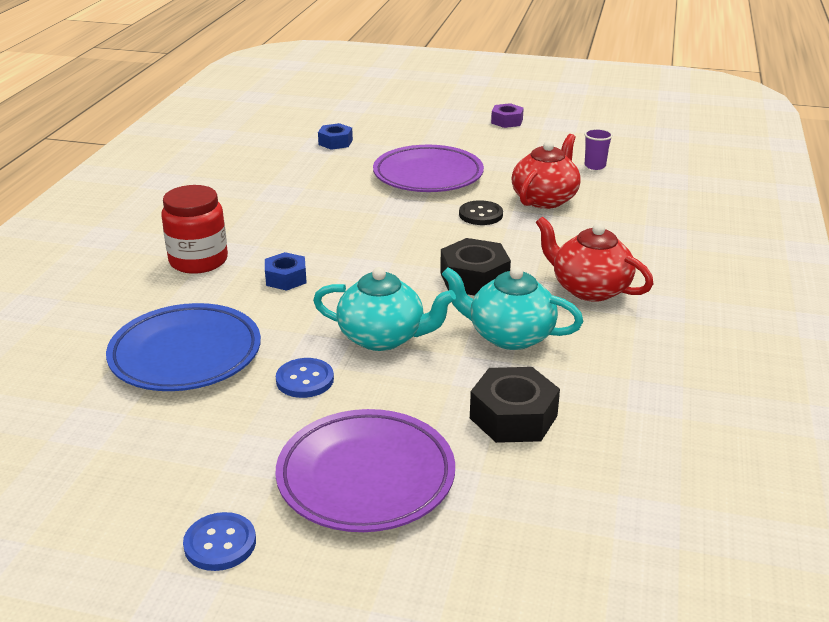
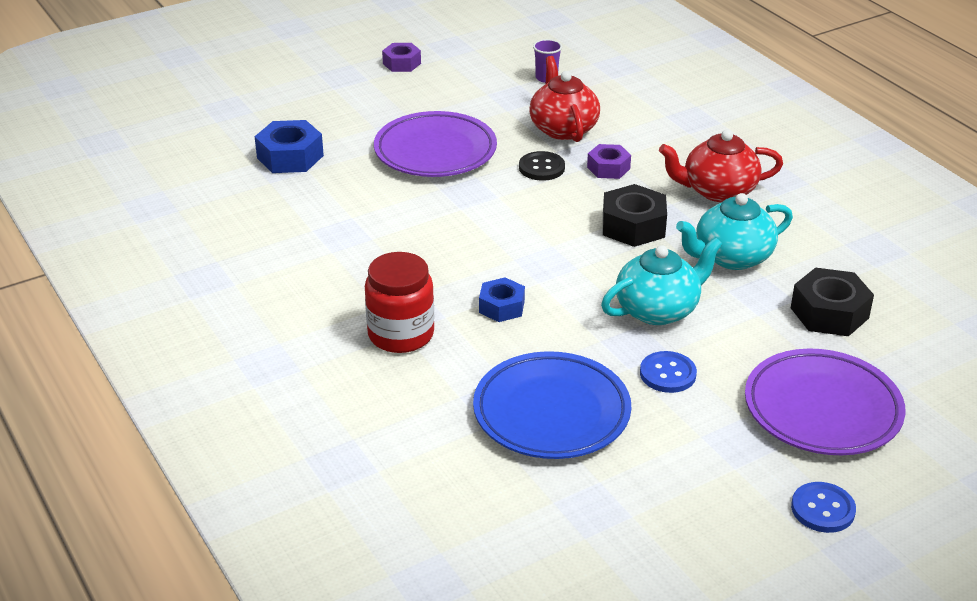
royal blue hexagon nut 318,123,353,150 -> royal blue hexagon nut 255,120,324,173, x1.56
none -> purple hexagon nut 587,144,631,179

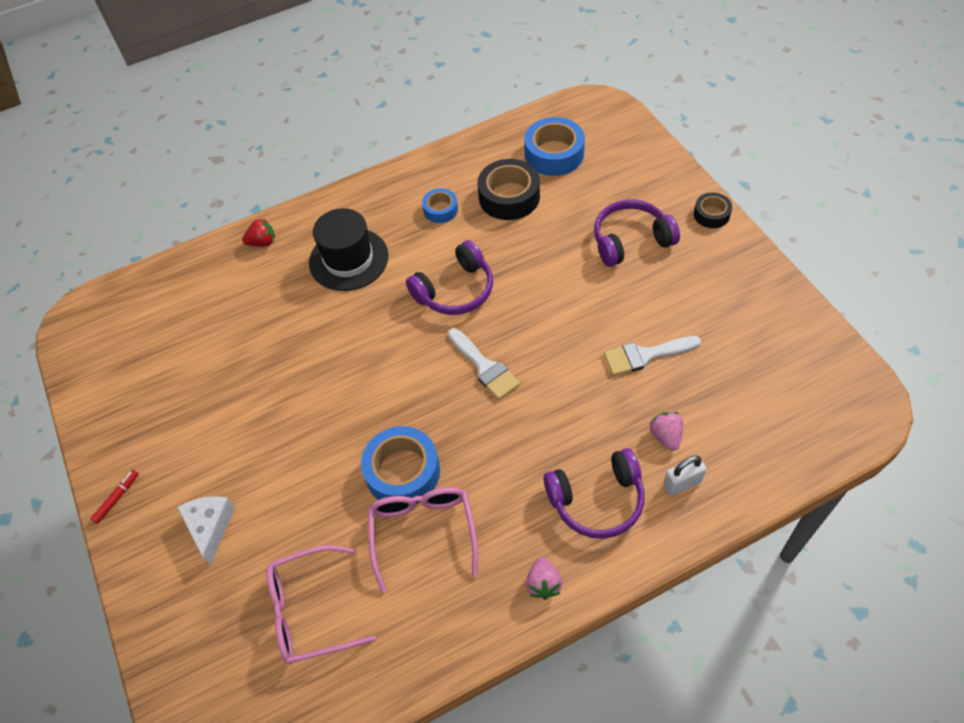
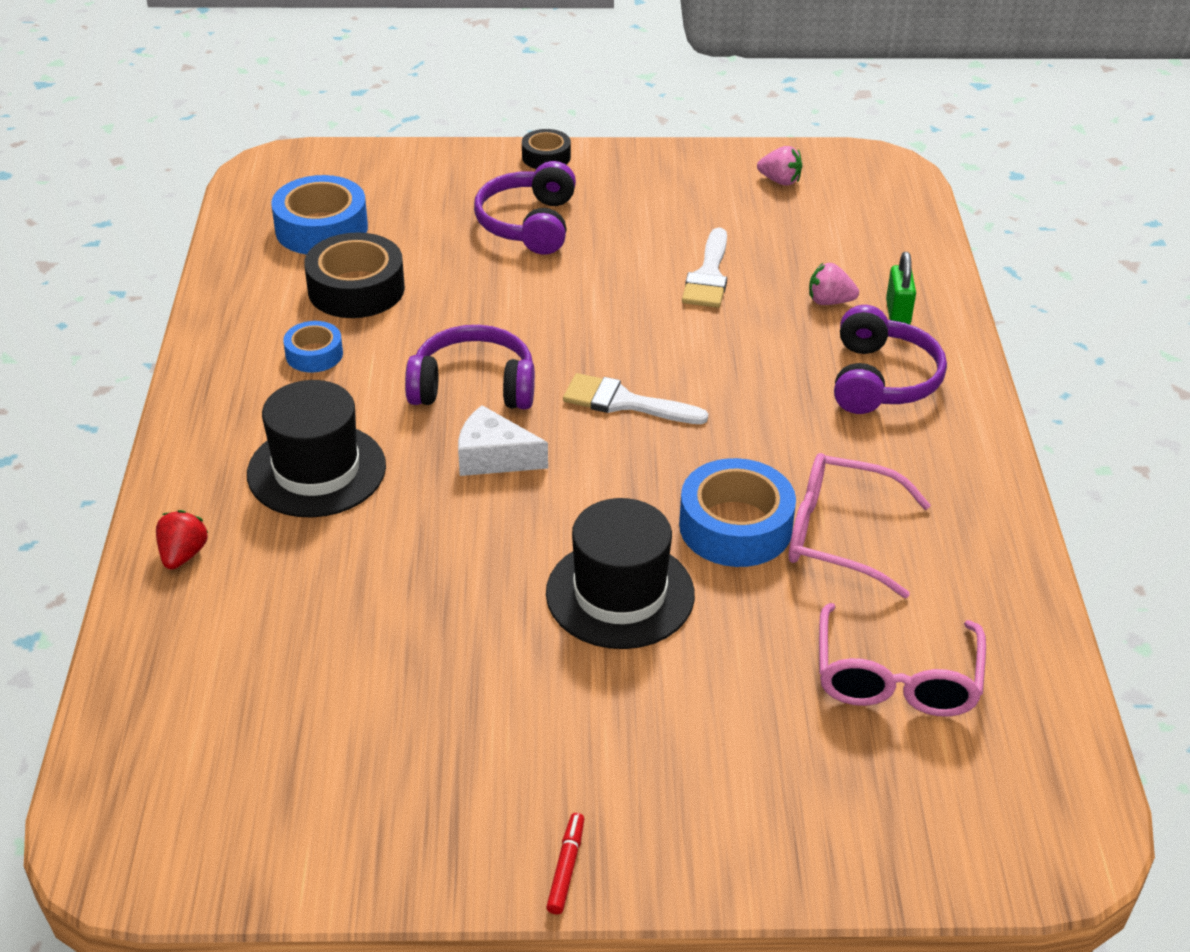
purple over-ear headphones 406,240,493,315 -> purple over-ear headphones 405,325,535,409, 75 degrees counterclockwise
white paint brush 448,328,520,400 -> white paint brush 563,373,708,424, 150 degrees counterclockwise
white small lock 663,455,706,496 -> emerald small lock 886,252,916,325
scarlet marker 91,470,139,524 -> scarlet marker 546,813,584,915, 45 degrees clockwise
white cheese 177,496,235,565 -> white cheese 458,405,548,476, moved
pink strawberry 526,557,563,600 -> pink strawberry 757,146,802,186, moved
none -> black hat 546,498,695,649

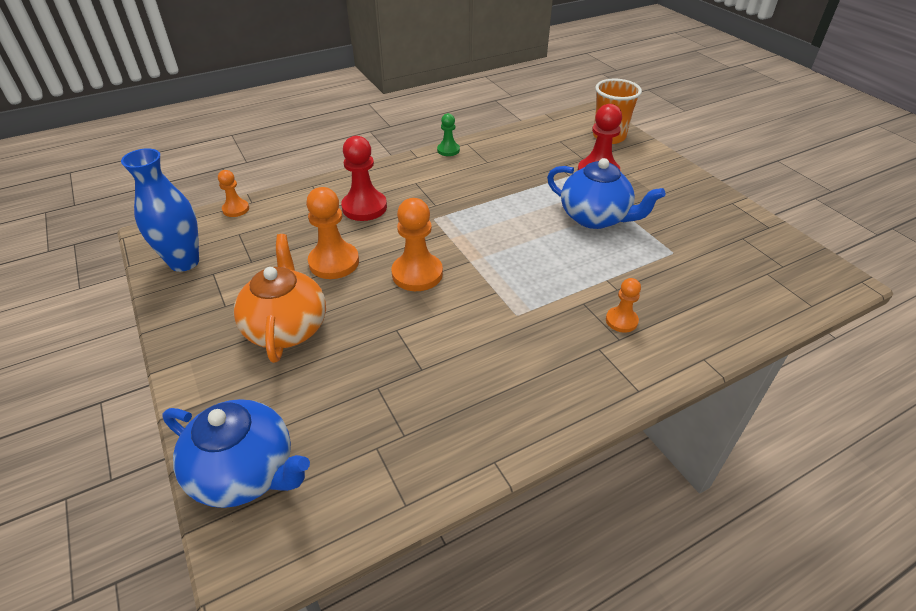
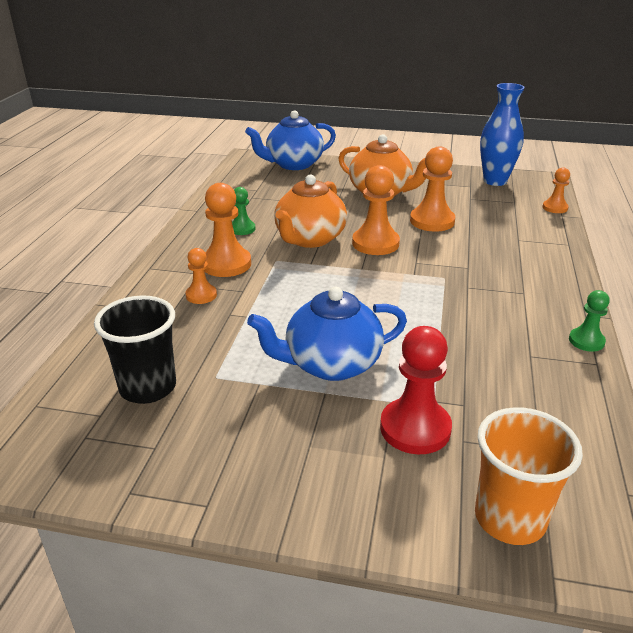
scarlet game pawn 341,136,387,221 -> none
none -> orange tea pot 274,174,347,248
none -> orange game pawn 204,183,251,277
none -> emerald game pawn 232,187,255,235
none -> black tumbler 94,295,176,404

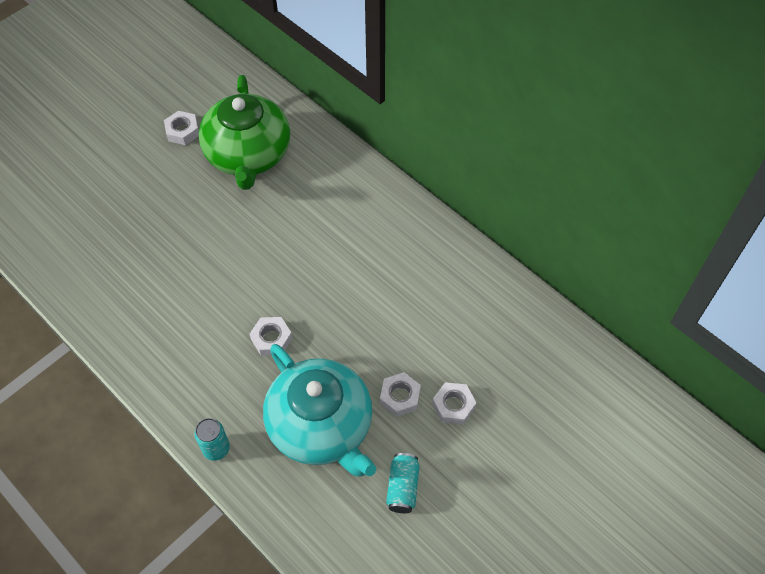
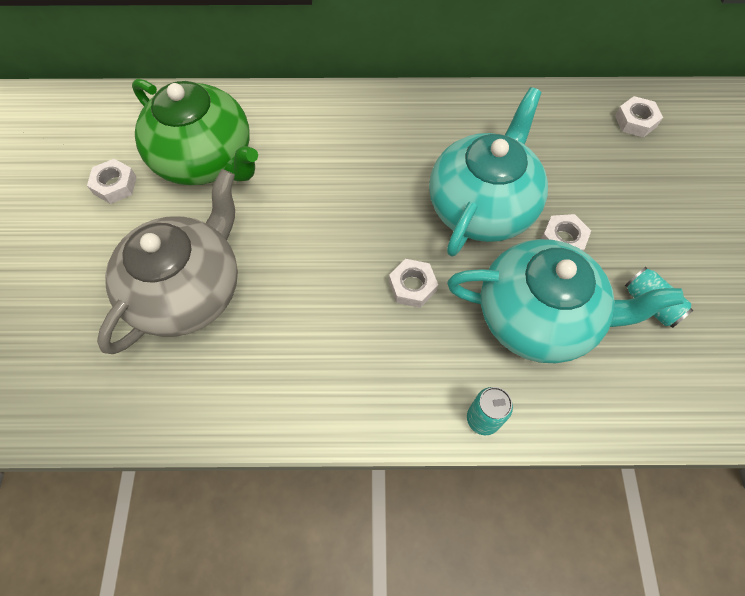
white hexagon nut 432,382,476,425 -> white hexagon nut 615,96,663,137, moved
none -> aqua tea pot 429,87,548,256
none -> ash-grey tea pot 97,169,238,354

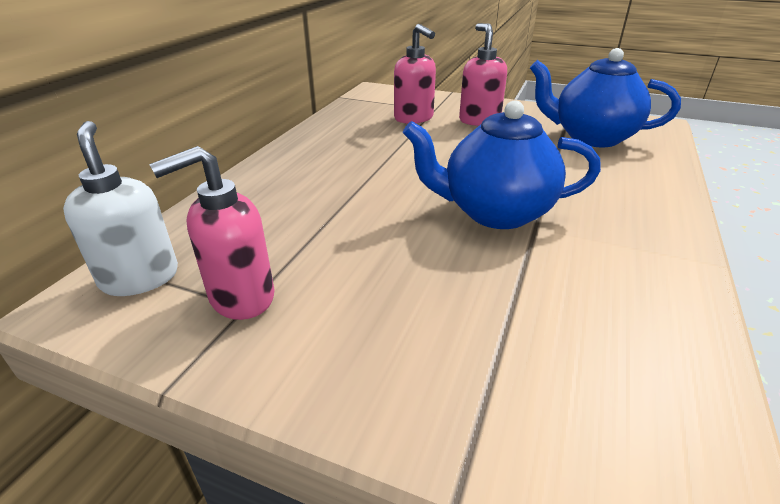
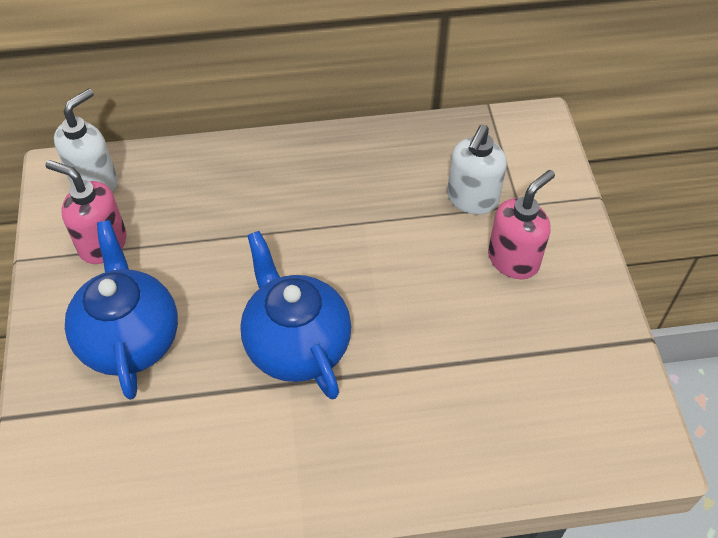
pink soap dispenser 394,24,436,124 -> white soap dispenser 447,125,507,215
royal blue tea pot 530,48,681,147 -> royal blue tea pot 65,220,178,400, moved

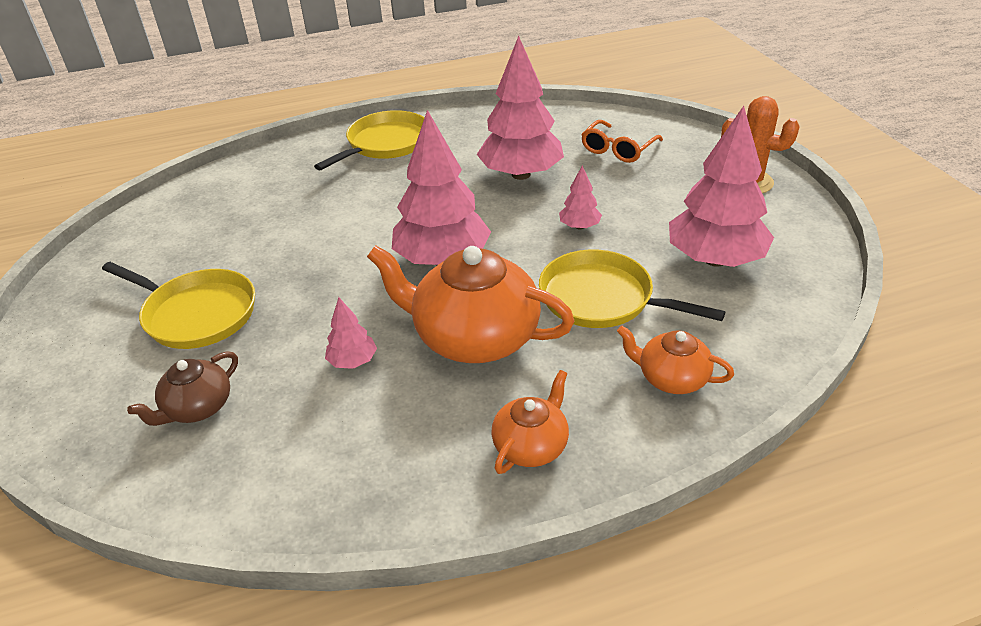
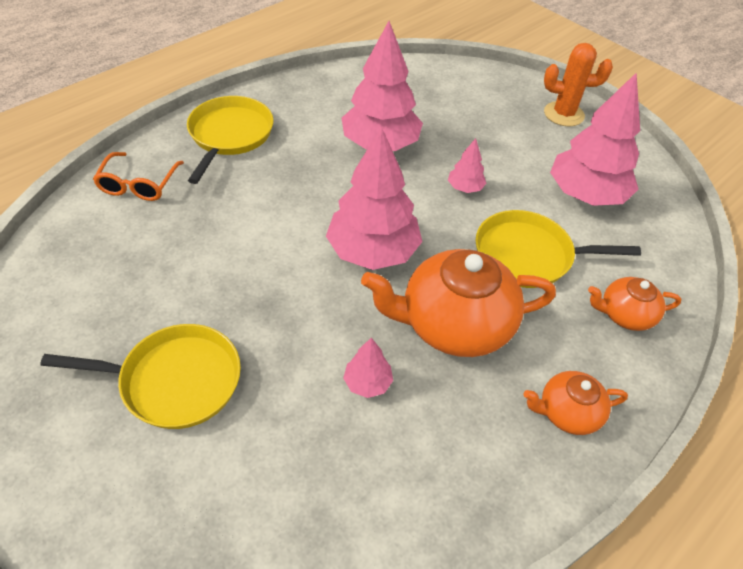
orange spectacles 581,120,663,163 -> orange spectacles 93,152,184,201, moved
dark brown tea pot 127,351,238,426 -> none
orange tea pot 491,370,569,474 -> orange tea pot 523,371,628,435, 105 degrees counterclockwise

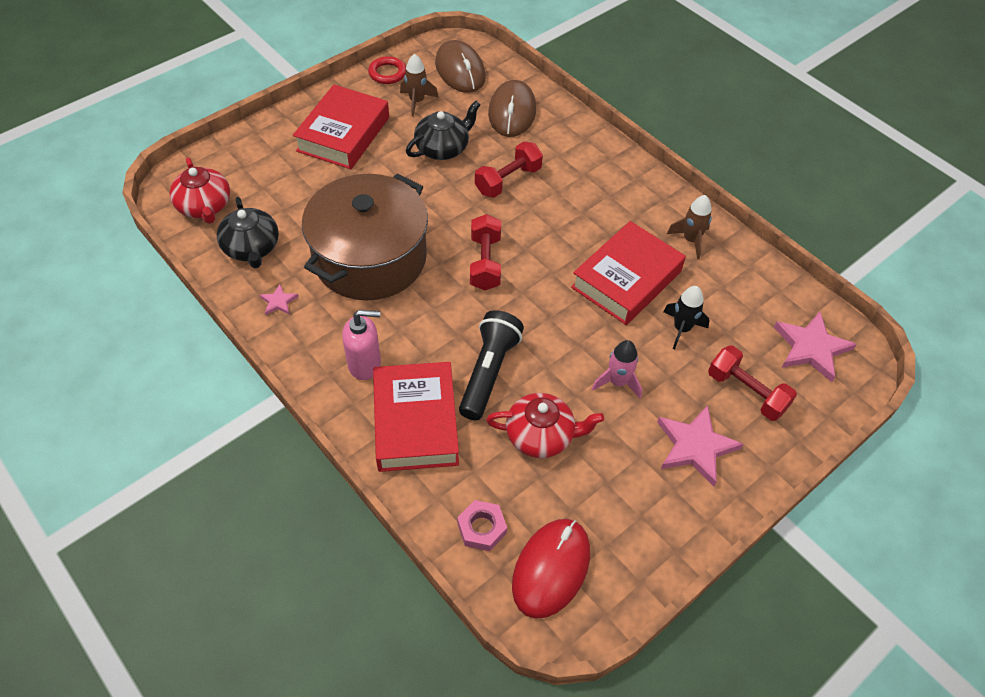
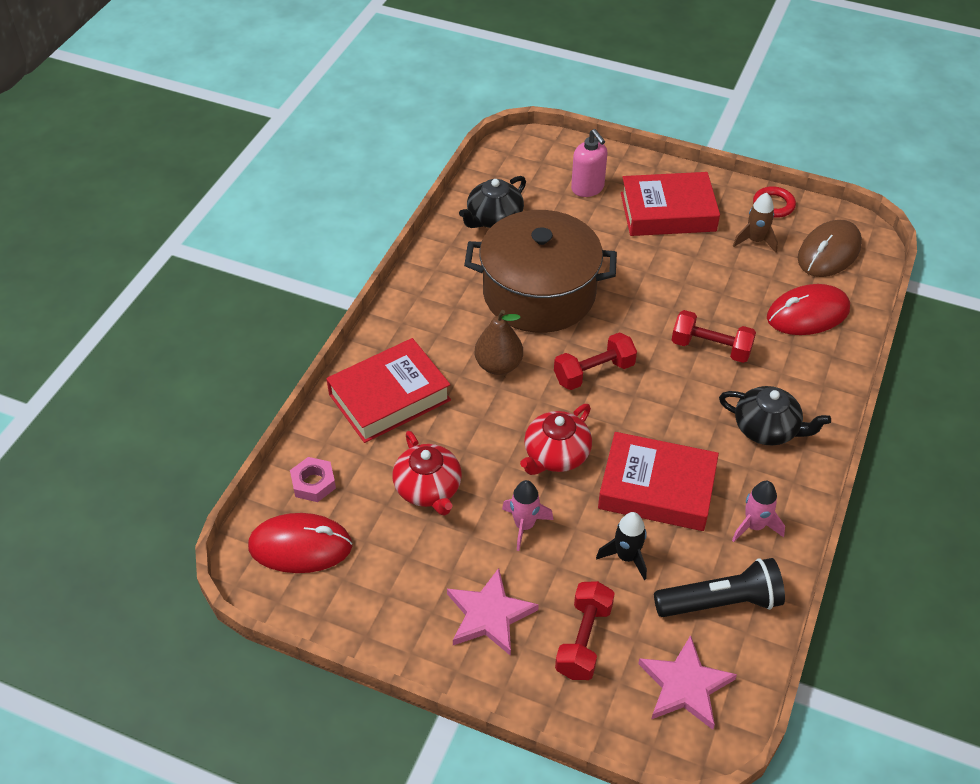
dark brown mouse 488,80,536,137 -> scarlet mouse 767,284,850,335
black tea pot 406,101,481,160 -> black tea pot 719,386,831,445, moved
scarlet tea pot 170,157,230,224 -> scarlet tea pot 520,404,592,475, moved
dark brown toy rocket 667,195,712,259 -> pink toy rocket 732,481,785,542
pink star shape 260,284,299,315 -> none
pink soap dispenser 342,310,381,380 -> pink soap dispenser 571,129,607,197, moved
black torch 459,310,524,420 -> black torch 654,558,785,617, moved
none -> dark brown pear fruit 475,310,523,375

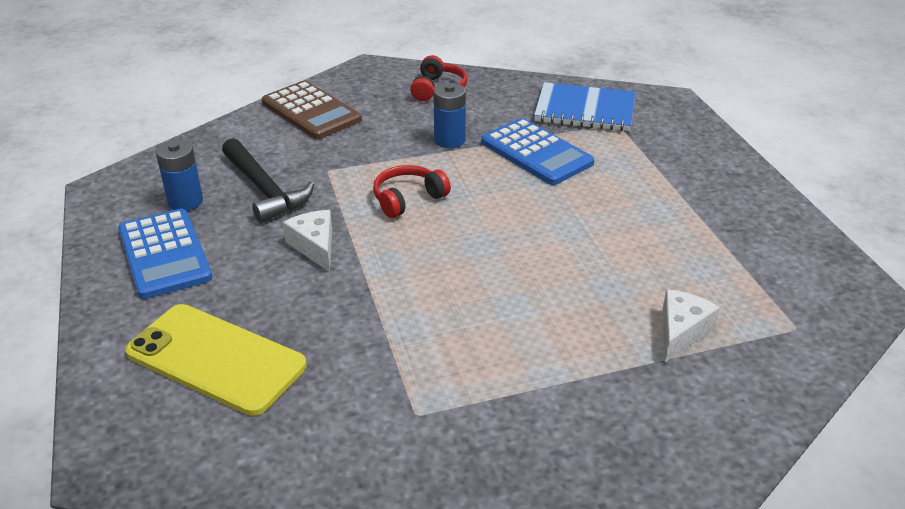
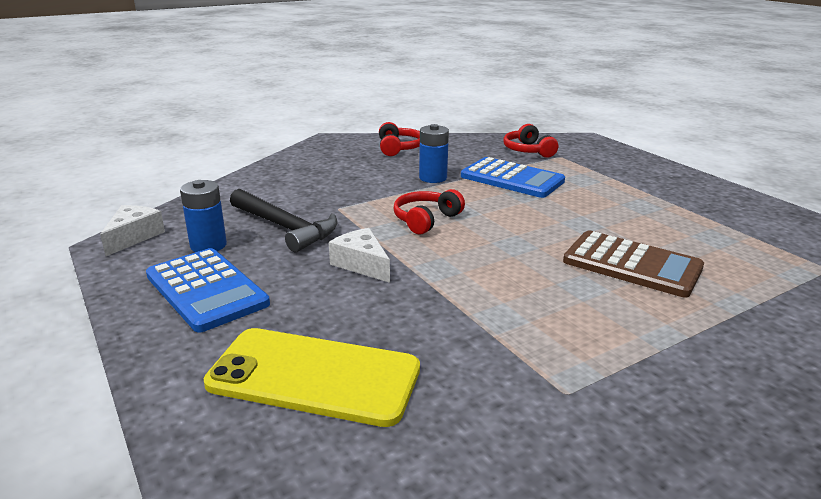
dark brown adding machine 262,81,362,139 -> dark brown adding machine 563,230,704,297, moved
royal blue notepad 534,82,636,131 -> scarlet over-ear headphones 503,124,558,158
white cheese 662,289,720,362 -> white cheese 100,205,165,256, moved

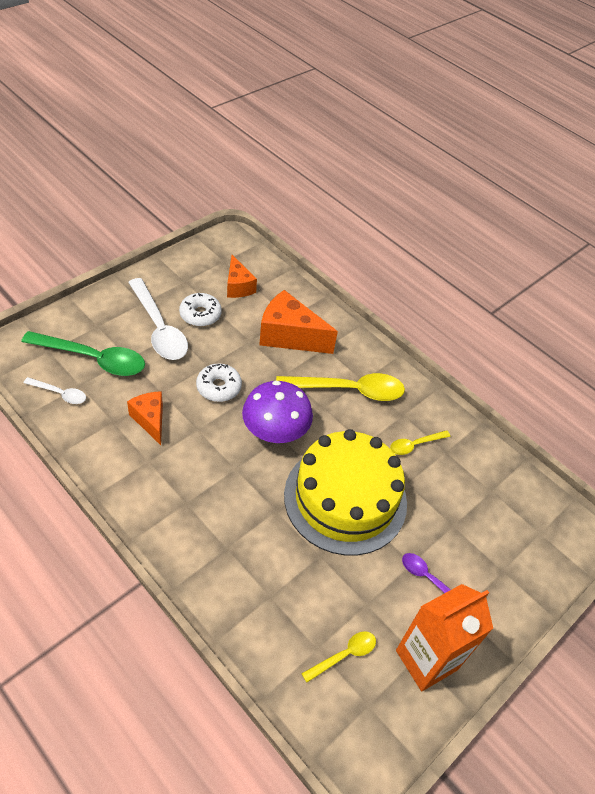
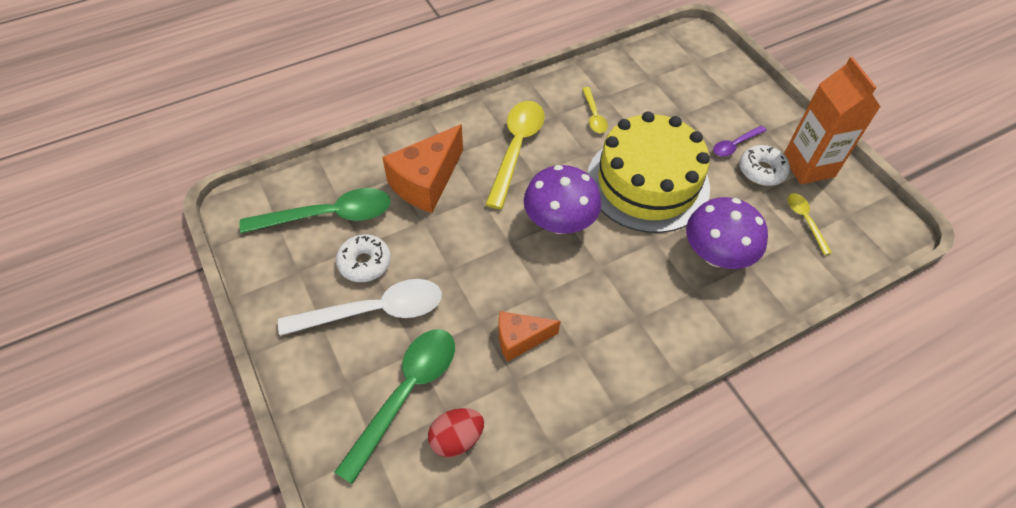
orange cheese 227,255,257,298 -> emerald spoon 240,188,391,233
white glazed donut 196,364,242,402 -> white glazed donut 740,145,790,186, moved
white spoon 23,377,86,404 -> scarlet egg 428,408,484,457
none -> purple mushroom 686,197,768,269

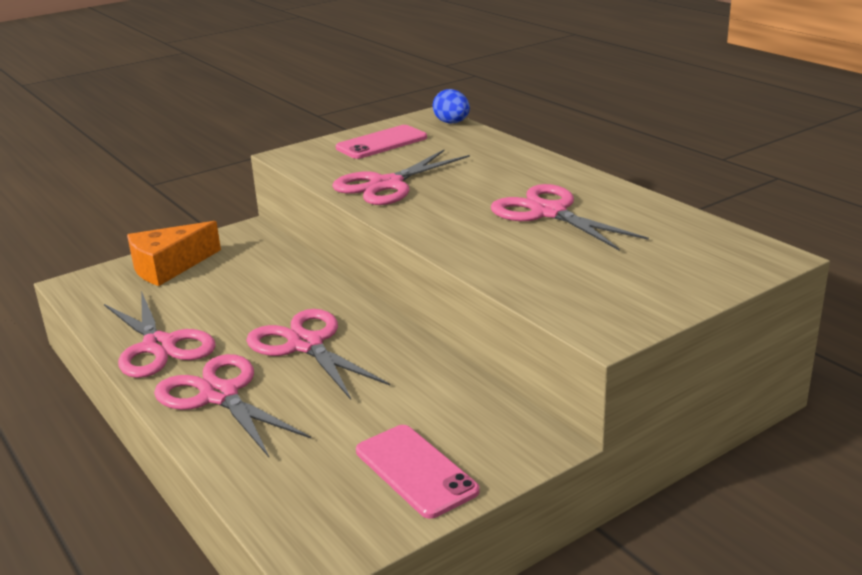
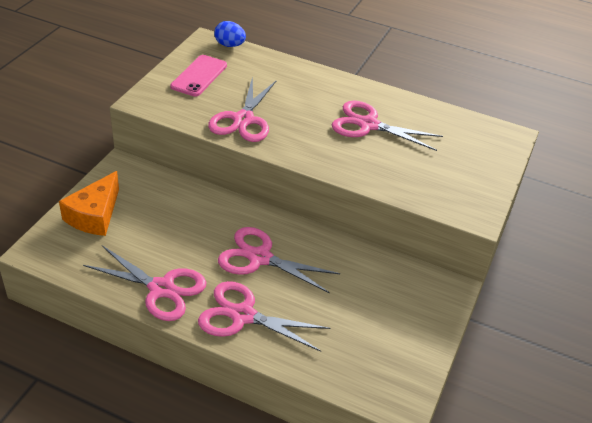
pink mobile phone 356,425,480,519 -> none

